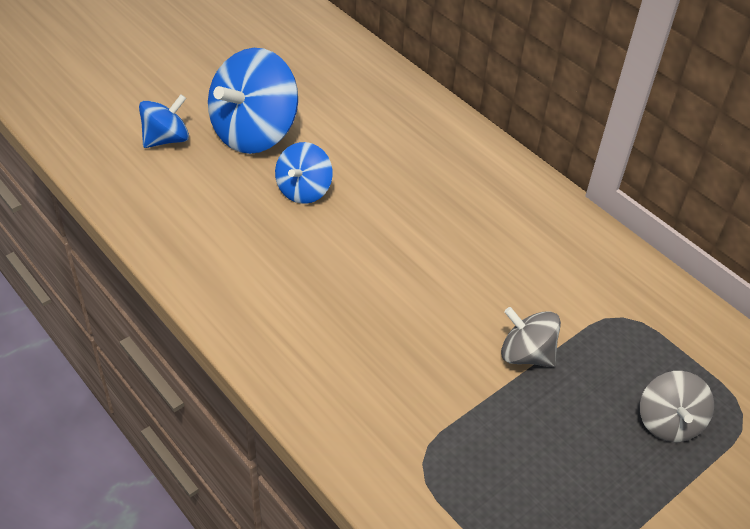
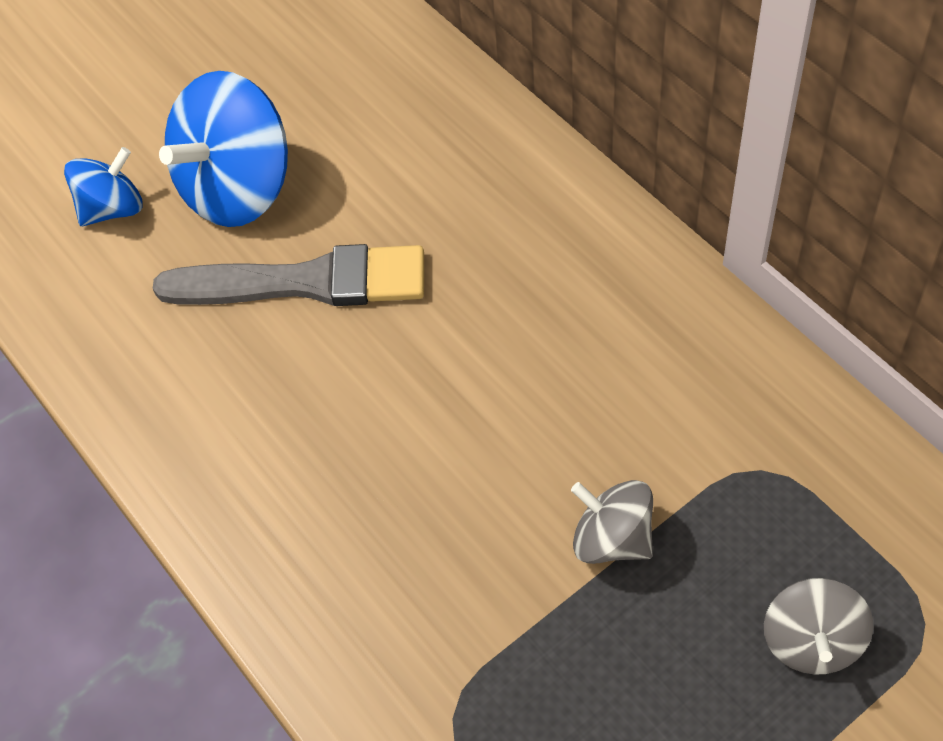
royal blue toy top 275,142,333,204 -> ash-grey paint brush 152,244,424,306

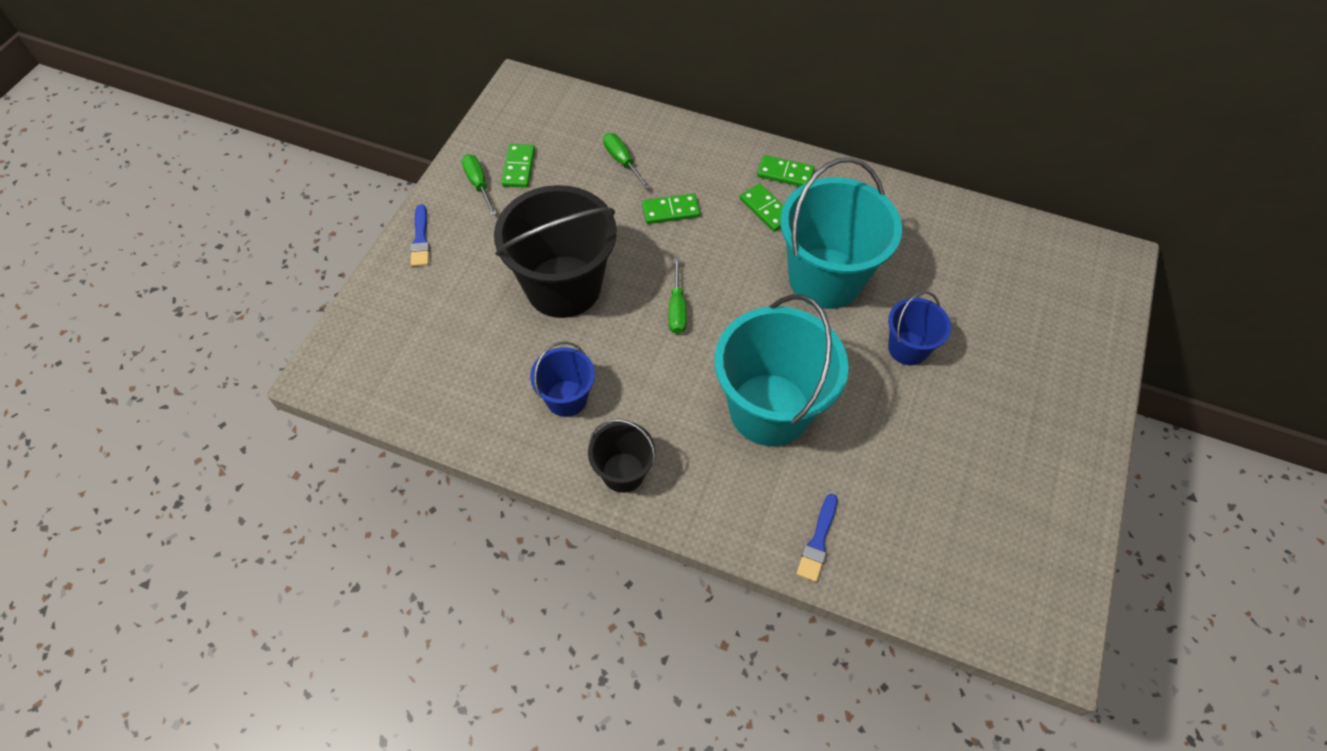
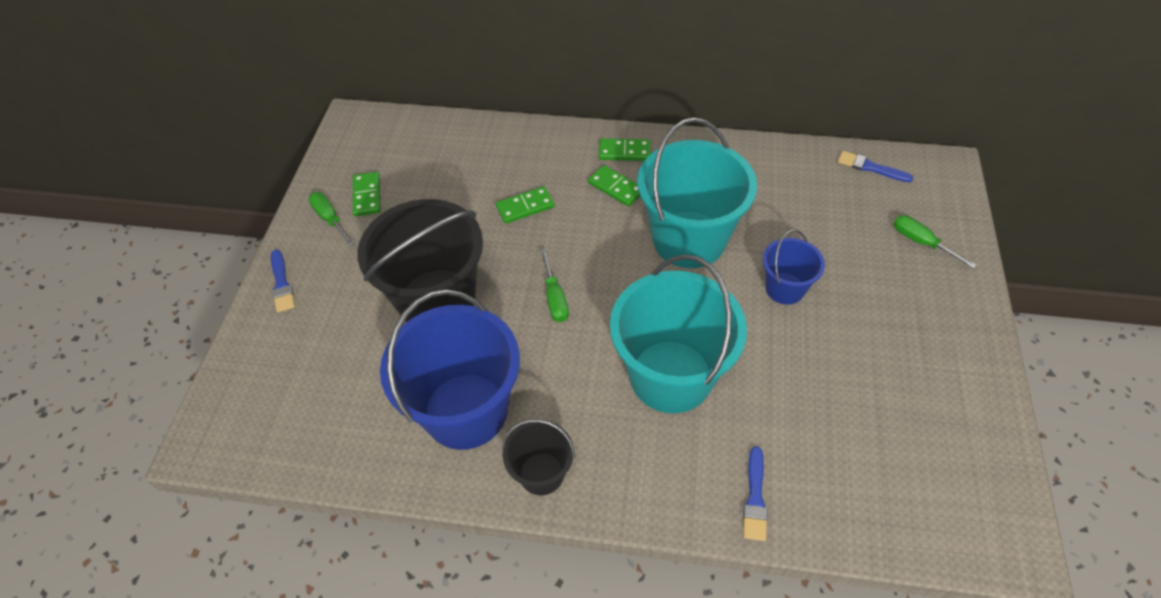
emerald flat screwdriver 603,133,650,189 -> emerald flat screwdriver 894,215,977,269, moved
royal blue pail 530,342,595,417 -> royal blue pail 380,290,520,450, x1.96
none -> royal blue paint brush 838,151,913,182

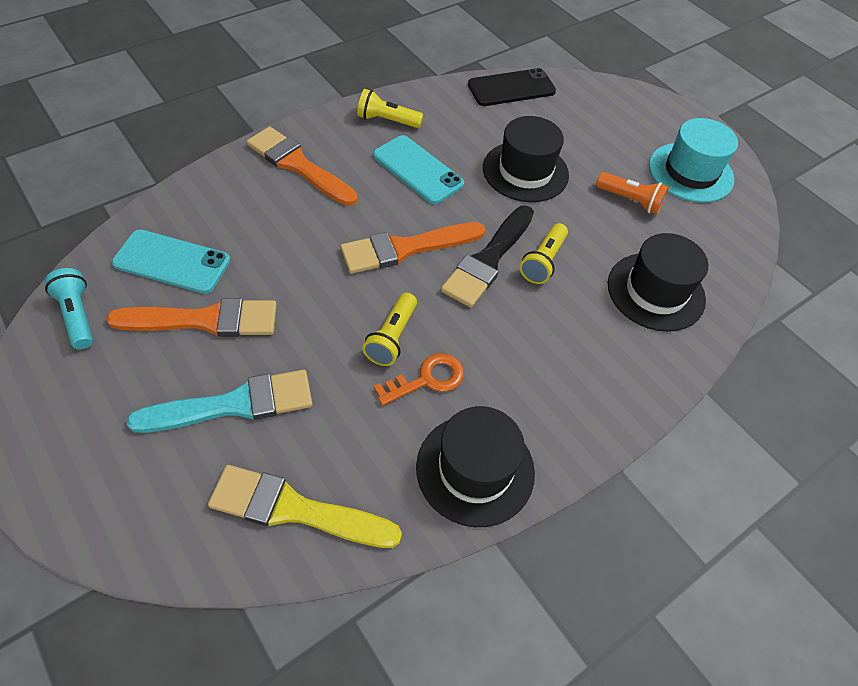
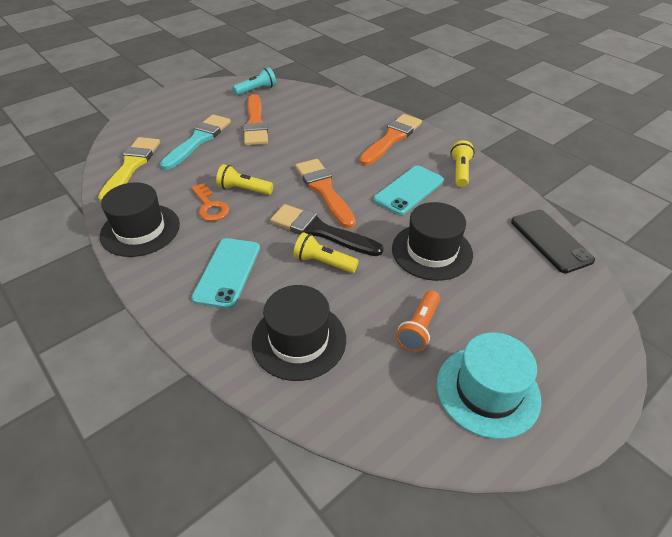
aqua mobile phone 112,230,231,294 -> aqua mobile phone 191,238,260,309, moved
aqua paint brush 127,370,313,433 -> aqua paint brush 160,114,231,170, 135 degrees counterclockwise

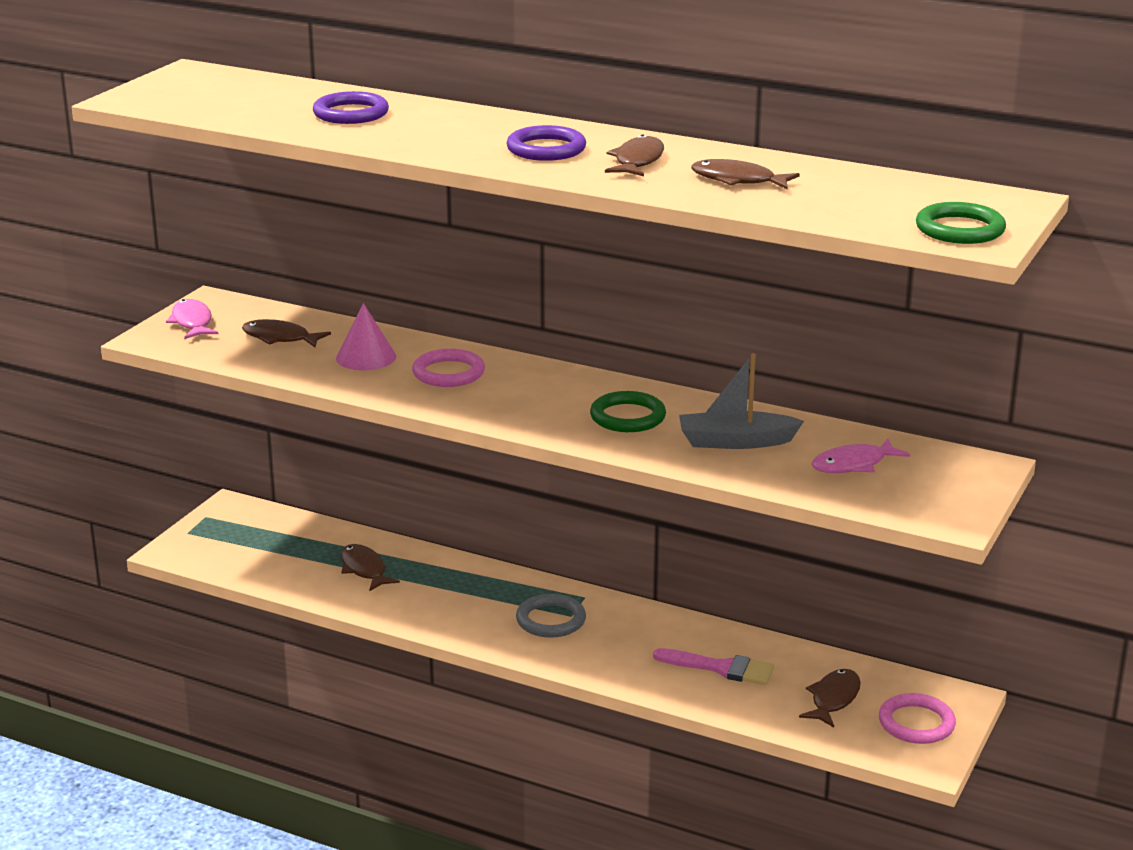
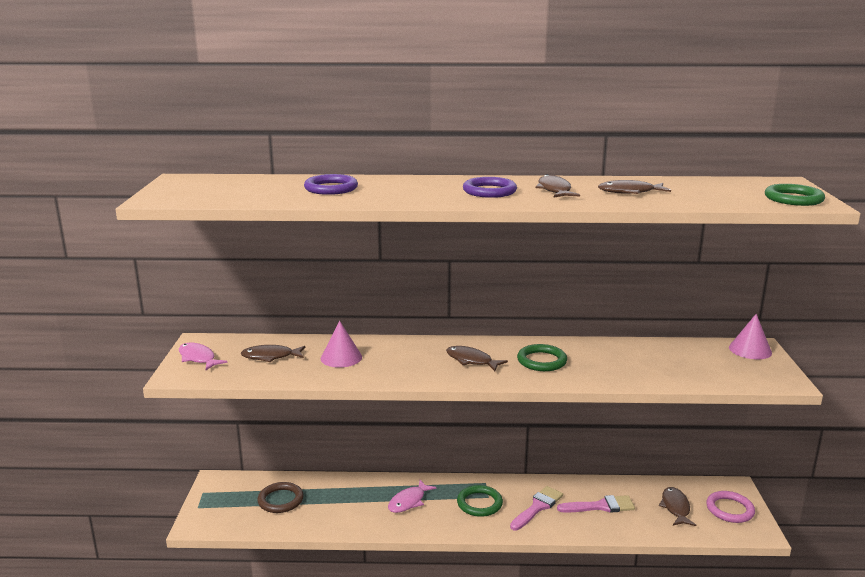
pink ring 412,349,485,387 -> none
ash-grey sailboat 679,353,804,449 -> none
pink fish figure 812,438,910,473 -> pink fish figure 388,480,437,513, moved
dark brown fish figure 341,544,400,591 -> dark brown fish figure 446,346,508,371, moved
ash-grey ring 516,594,586,638 -> emerald ring 457,485,503,517
none -> pink solid cone 729,314,772,359
none -> dark brown ring 257,482,304,513
none -> pink paint brush 510,486,563,530

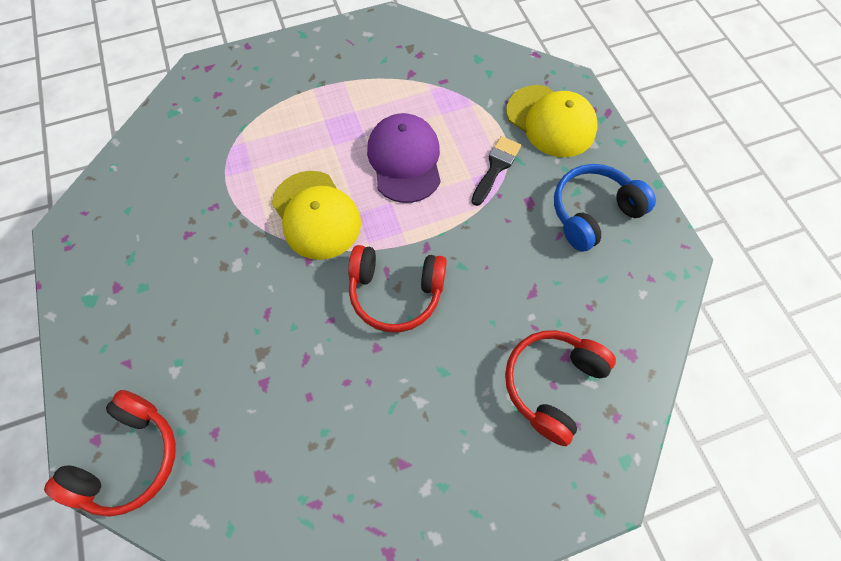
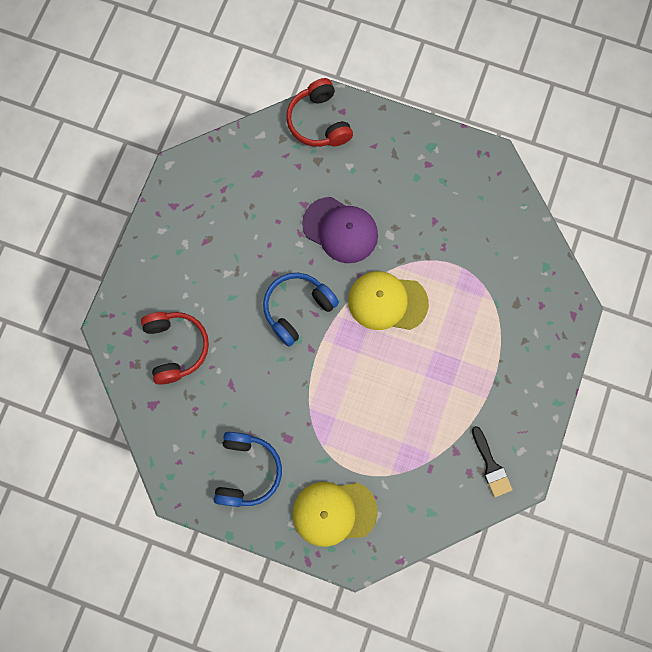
purple peaked cap 367,113,441,203 -> purple peaked cap 302,197,378,263, moved
black paint brush 471,136,521,206 -> black paint brush 472,426,512,497, moved
scarlet over-ear headphones 348,245,447,332 -> royal blue over-ear headphones 263,273,339,347

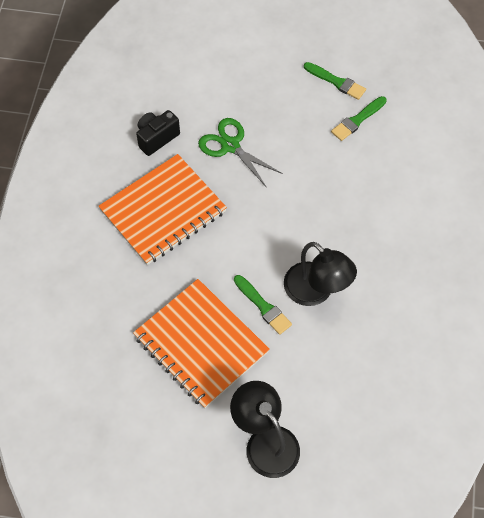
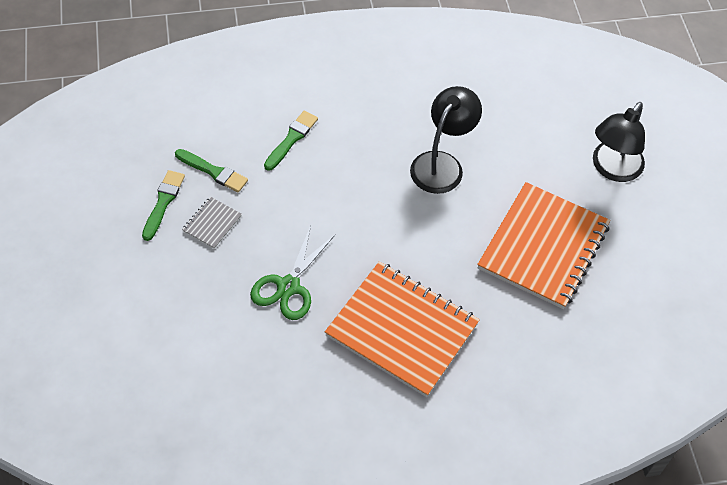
black compact camera 136,110,180,156 -> none
emerald paint brush 234,275,292,335 -> emerald paint brush 264,111,318,171, moved
none -> ash-grey notepad 182,197,242,249

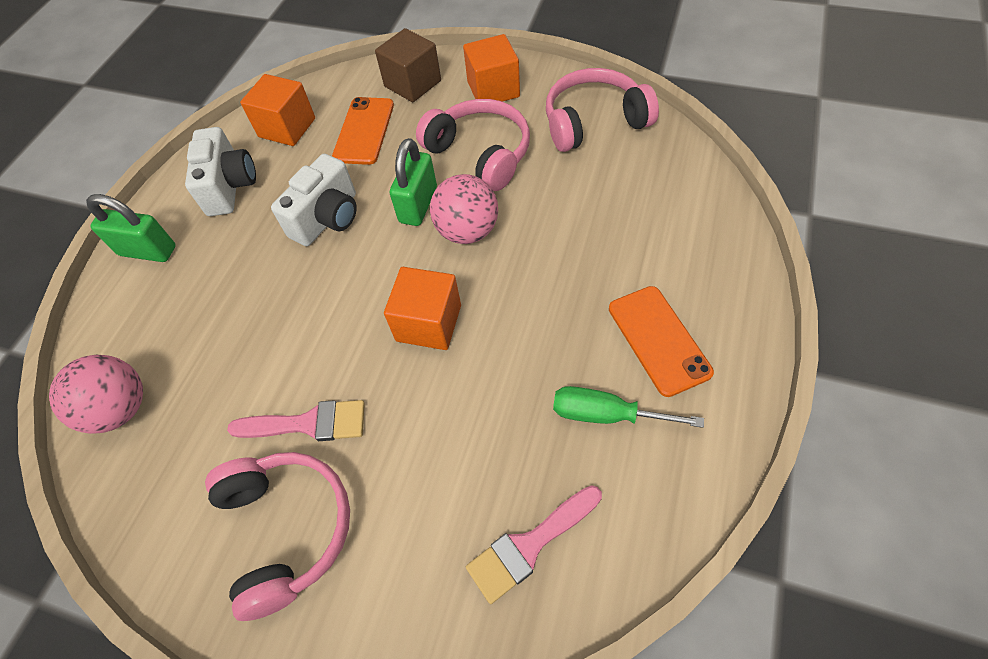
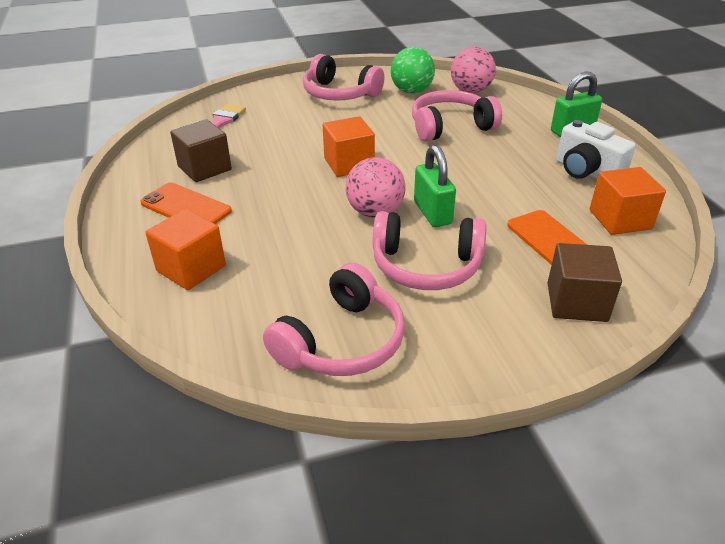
orange block 463,34,520,102 -> orange block 145,209,226,290, moved
white compact camera 271,154,357,246 -> none
emerald flat screwdriver 553,386,704,428 -> dark brown block 170,119,232,182
pink paint brush 227,400,365,441 -> none
none -> emerald play ball 391,47,435,94
none -> pink over-ear headphones 412,90,502,142

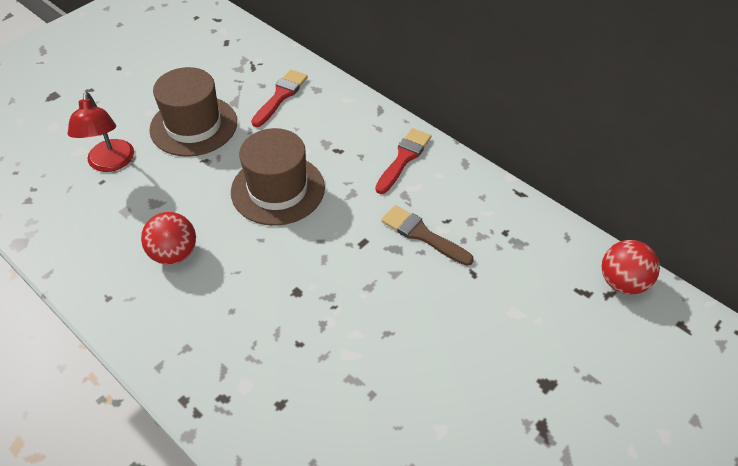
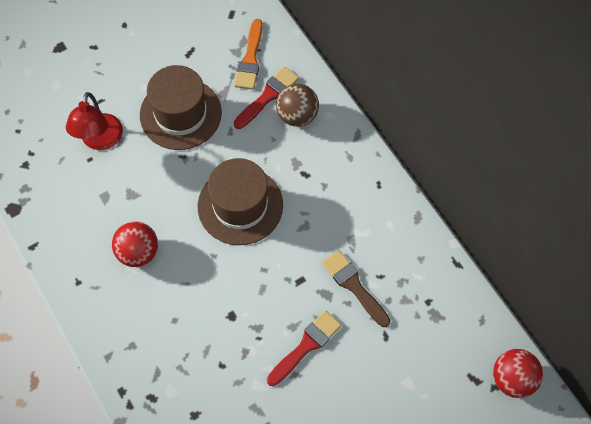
scarlet paint brush 375,128,431,194 -> scarlet paint brush 267,310,342,386, moved
none -> orange paint brush 234,19,262,90
none -> dark brown play ball 276,84,319,127

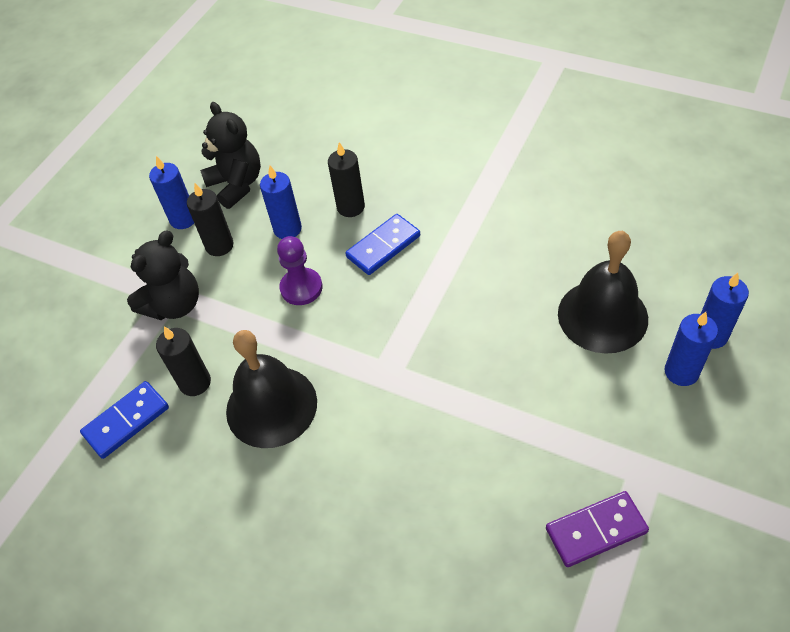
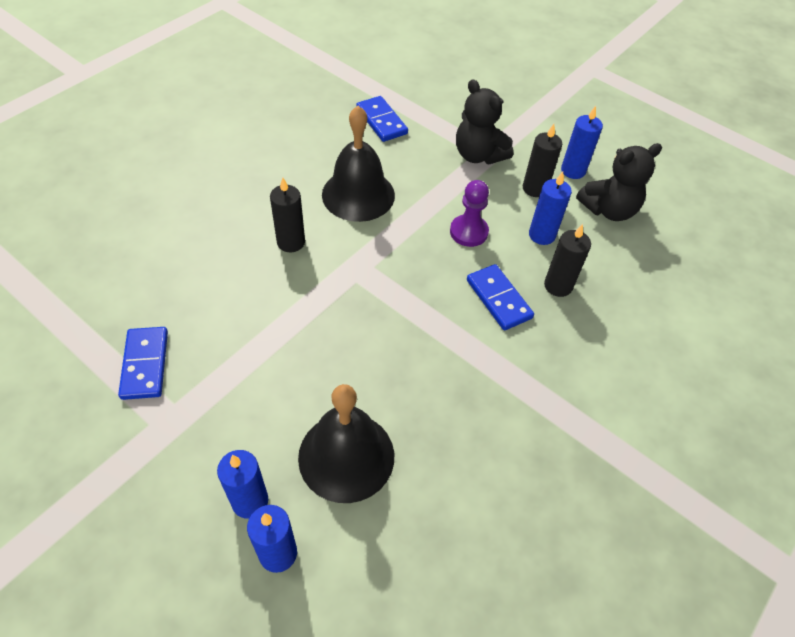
black wax candle 156,326,211,396 -> black wax candle 270,178,305,252, moved
purple domino piece 546,491,649,567 -> royal blue domino piece 118,327,168,400

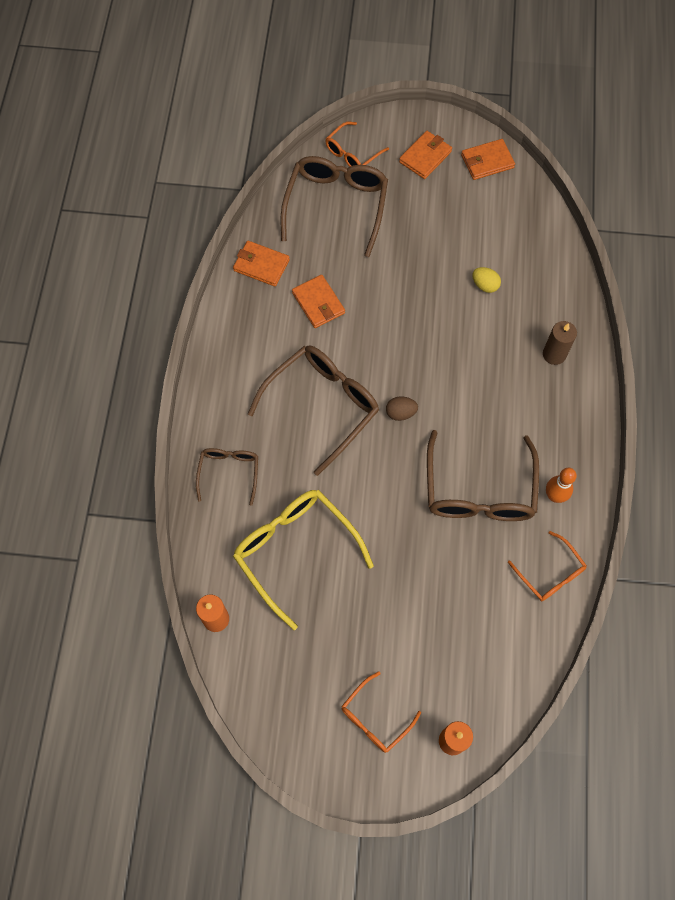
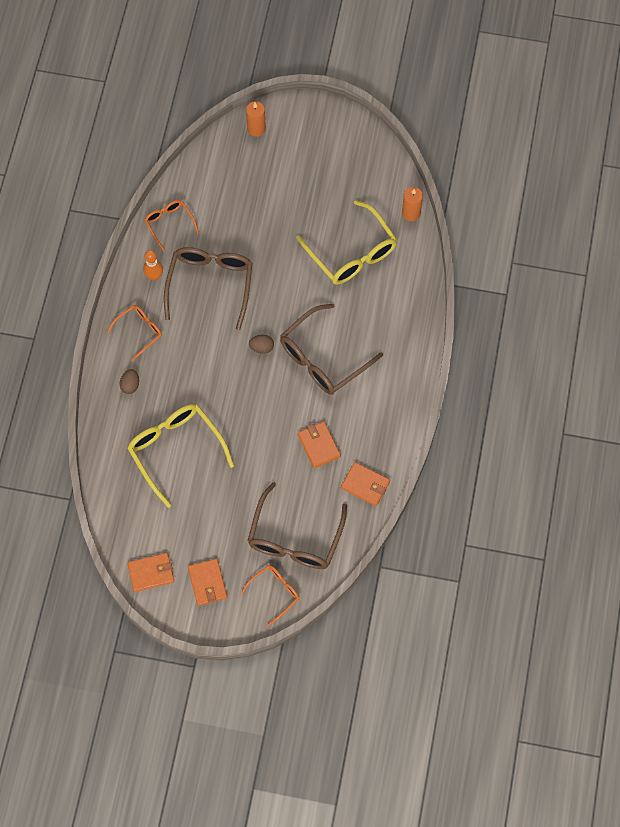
orange wallet 399,131,452,179 -> orange wallet 188,559,227,606, 60 degrees counterclockwise
golden egg 472,267,501,293 -> golden spectacles 127,404,234,508
dark brown wax candle 543,321,577,365 -> dark brown egg 120,369,139,394
dark brown spectacles 196,448,258,506 -> none
orange spectacles 341,672,421,753 -> orange spectacles 107,305,162,360, moved

